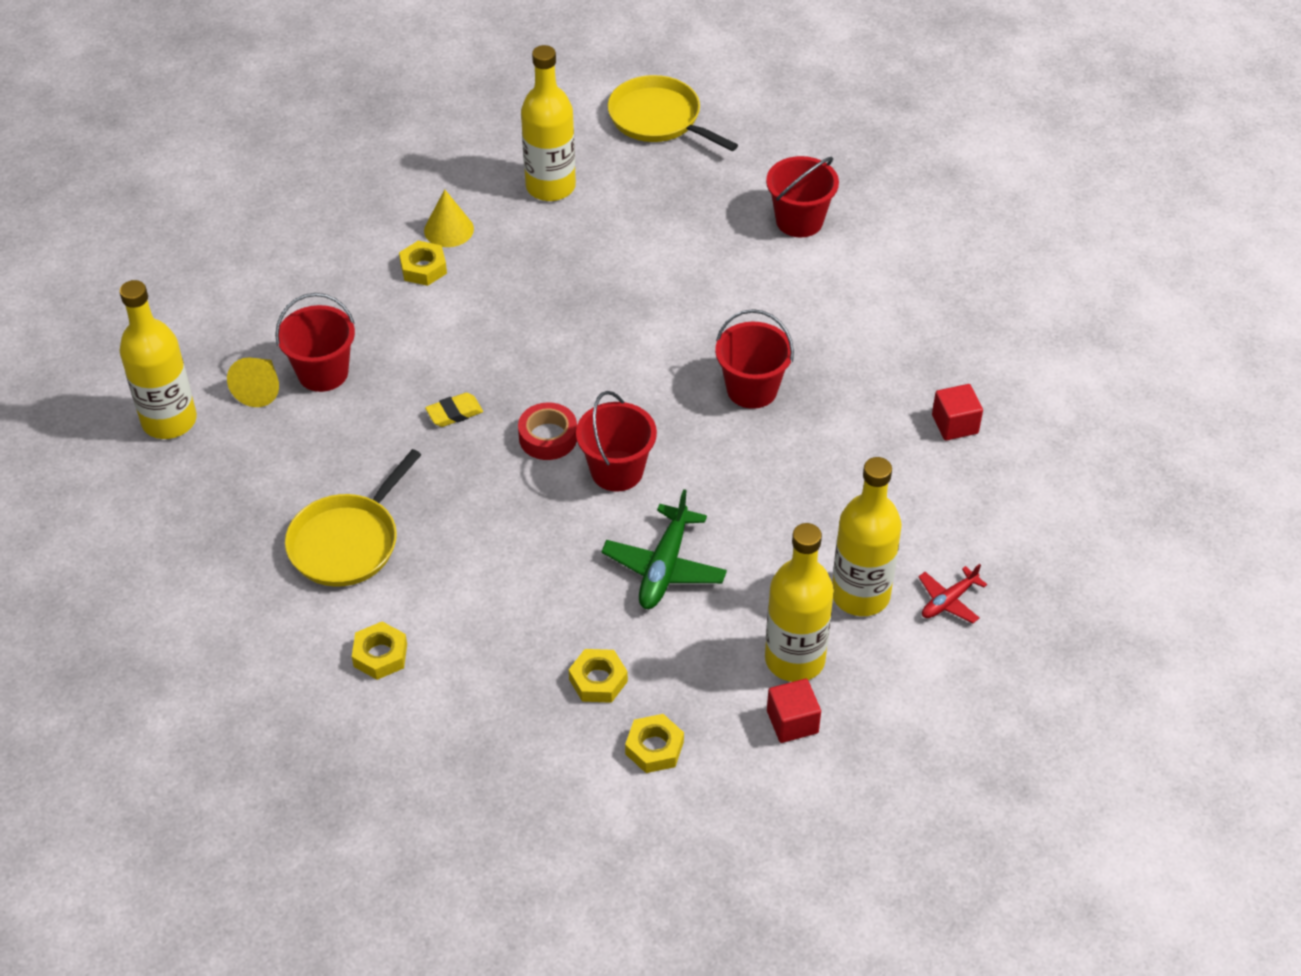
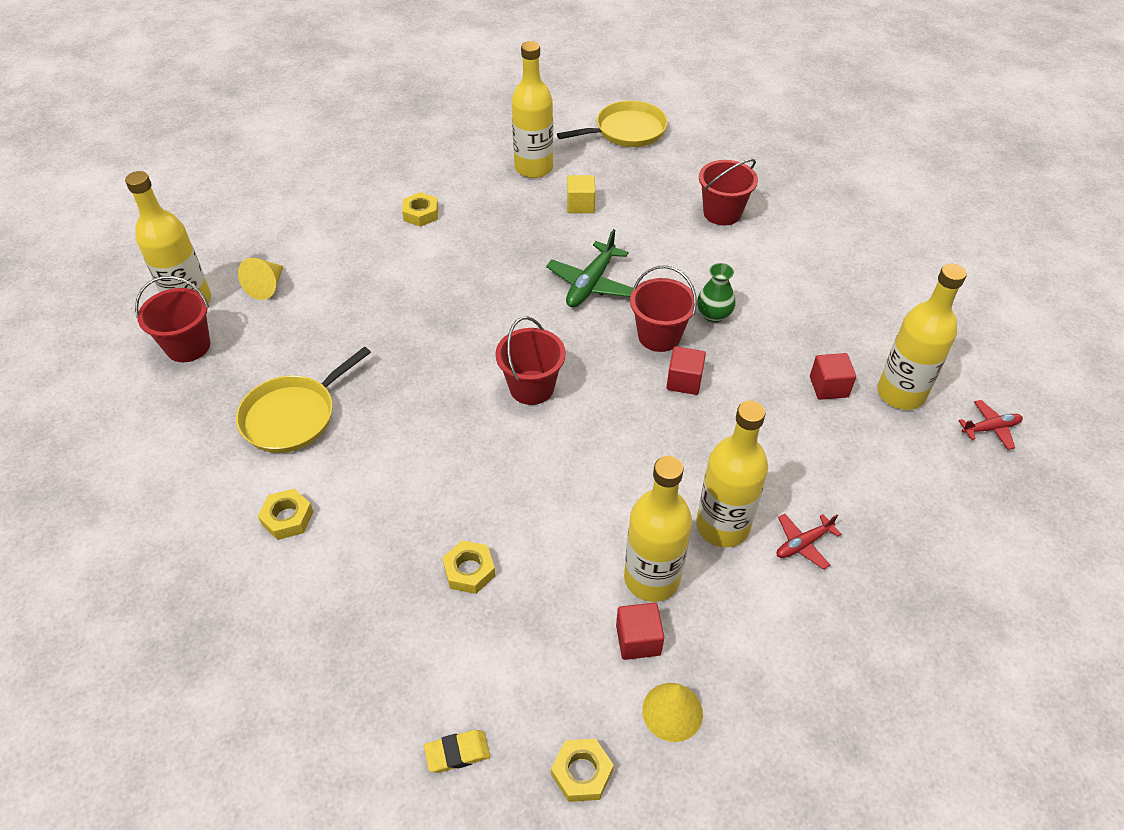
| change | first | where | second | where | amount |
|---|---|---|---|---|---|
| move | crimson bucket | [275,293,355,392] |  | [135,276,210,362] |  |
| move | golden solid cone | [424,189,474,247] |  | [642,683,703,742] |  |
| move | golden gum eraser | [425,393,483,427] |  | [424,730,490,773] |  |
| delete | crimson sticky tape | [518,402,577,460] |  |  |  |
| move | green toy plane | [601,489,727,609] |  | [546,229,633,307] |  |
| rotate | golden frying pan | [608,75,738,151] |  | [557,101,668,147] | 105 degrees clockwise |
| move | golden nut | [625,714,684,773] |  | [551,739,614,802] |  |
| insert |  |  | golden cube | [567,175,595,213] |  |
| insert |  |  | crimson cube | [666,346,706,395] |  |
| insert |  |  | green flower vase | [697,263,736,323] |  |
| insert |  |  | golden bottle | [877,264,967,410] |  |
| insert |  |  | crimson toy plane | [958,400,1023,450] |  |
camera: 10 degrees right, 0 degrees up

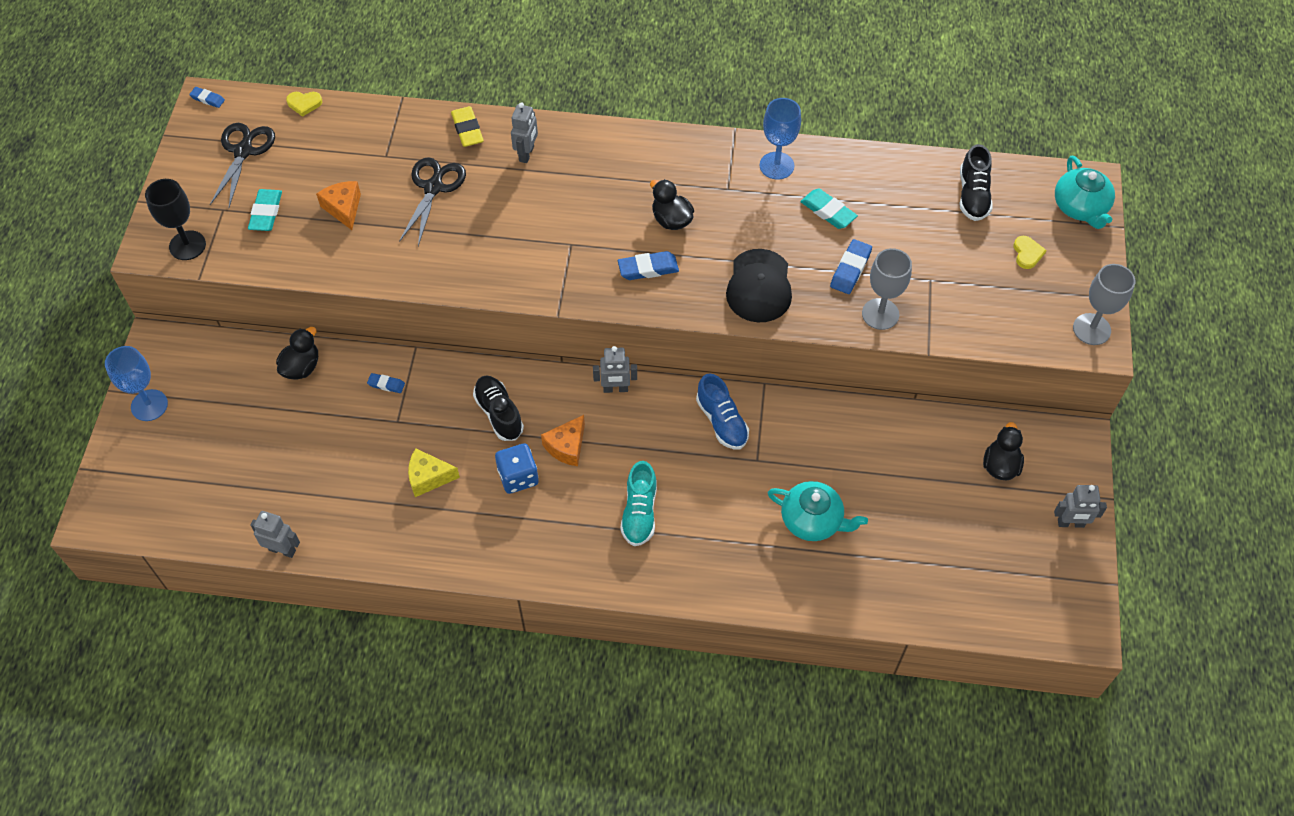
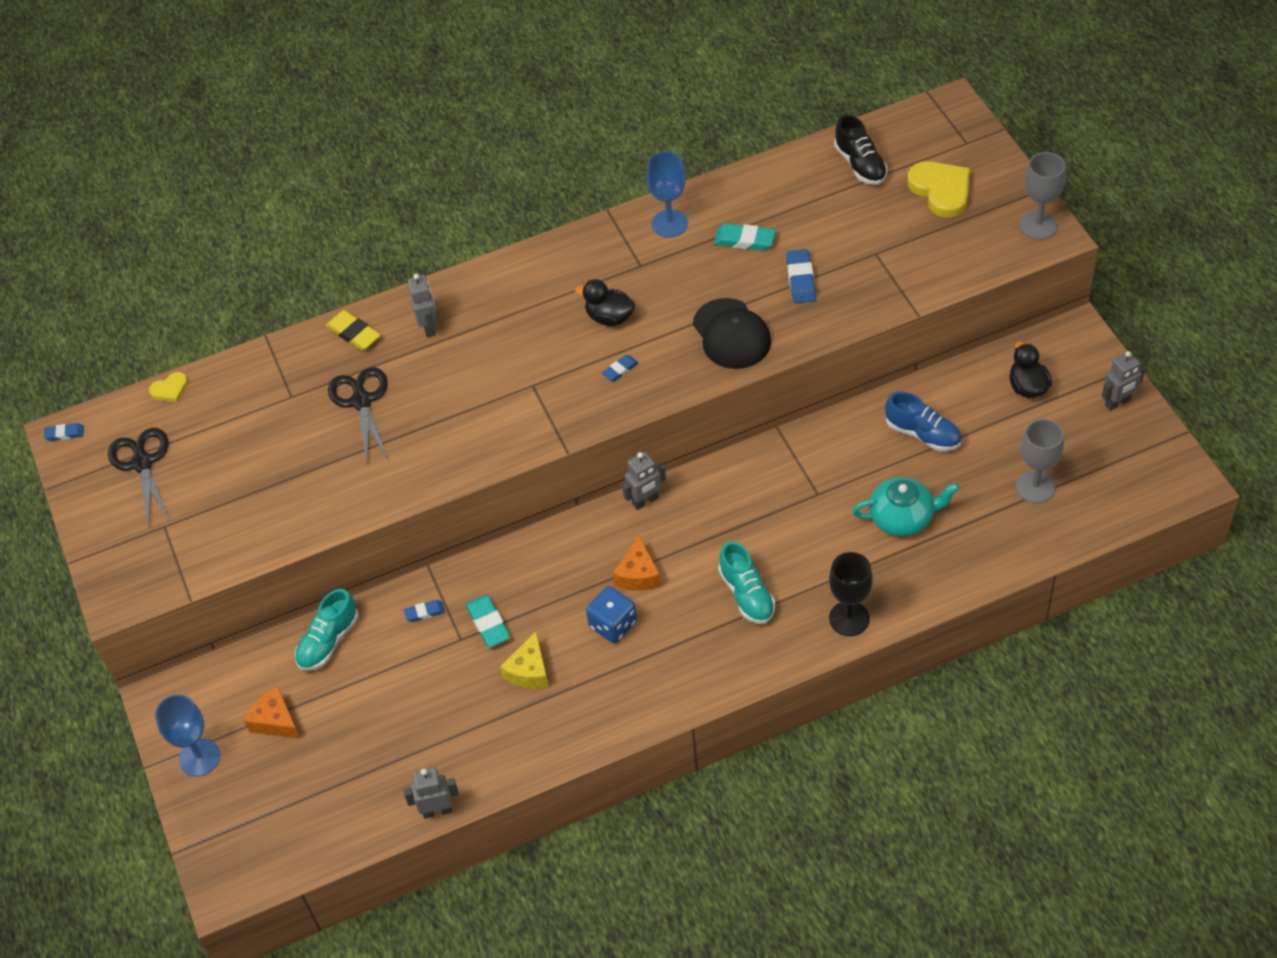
| change | first | where | second | where | amount |
|---|---|---|---|---|---|
| move | black chalice | [145,179,206,260] |  | [829,552,873,636] |  |
| move | aqua gum eraser | [248,189,282,231] |  | [466,595,511,648] |  |
| replace | black toy duck | [276,327,318,380] | aqua sneaker | [295,589,359,671] |  |
| move | orange-coloured piece of cheese | [316,181,361,230] |  | [244,686,300,739] |  |
| rotate | golden piece of cheese | [408,448,460,497] |  | [500,632,549,689] | 45 degrees counterclockwise |
| delete | black sneaker | [473,375,524,441] |  |  |  |
| resize | cobalt gum eraser | [618,251,679,280] |  | [602,355,638,382] | x0.61 |
| move | cobalt sneaker | [696,374,749,450] |  | [885,392,962,451] |  |
| move | ash-grey chalice | [862,248,912,330] |  | [1016,419,1064,504] |  |
| resize | golden heart | [1013,236,1047,269] |  | [907,161,970,218] | x1.93 |
| delete | aqua tea pot | [1055,156,1115,229] |  |  |  |
camera: 25 degrees left, 5 degrees down

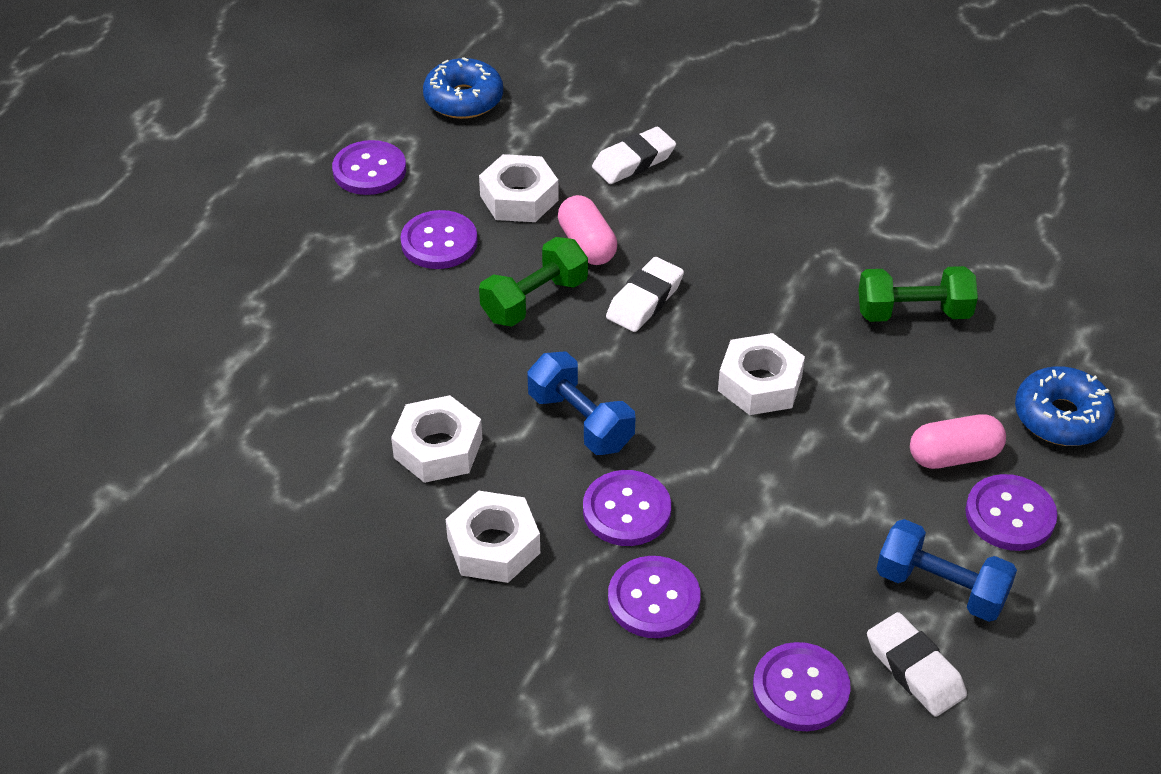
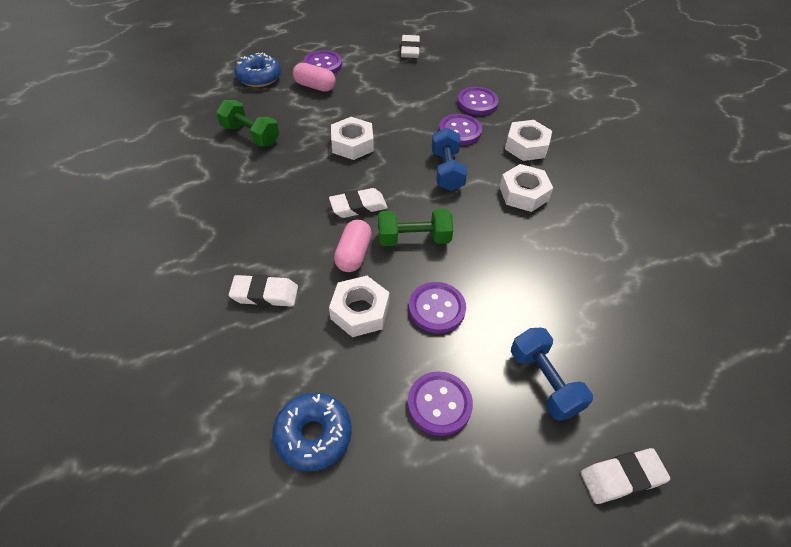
| change | first | where | second | where | amount |
|---|---|---|---|---|---|
| delete | purple sewing button | [753,642,851,731] |  |  |  |
| move | cobalt hand weight | [877,519,1017,622] |  | [511,328,593,421] |  |
| insert |  |  | white gum eraser | [581,448,670,504] |  |
camera: 145 degrees left, 5 degrees up

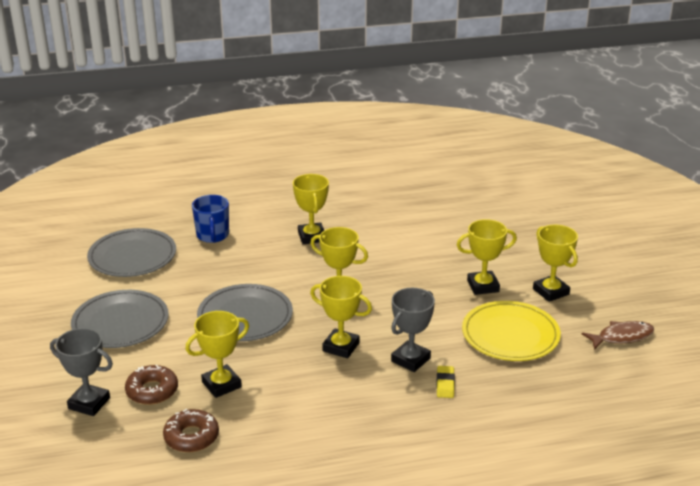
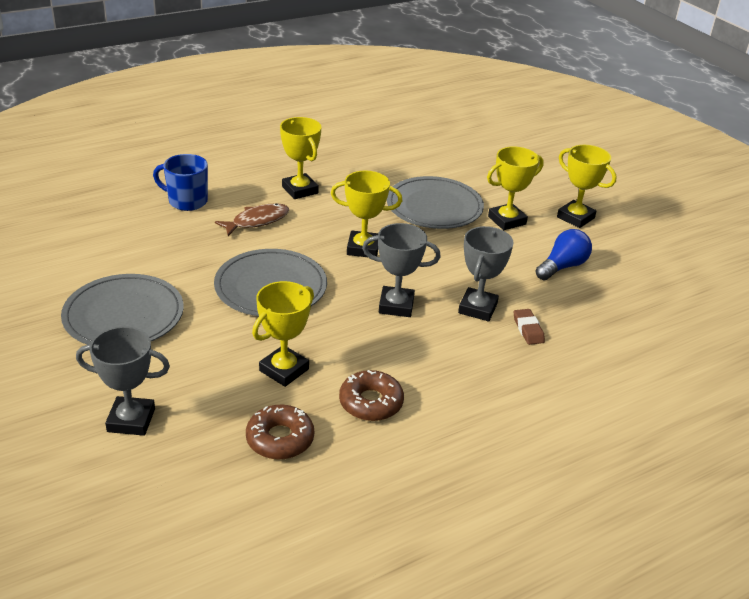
| change | first | where | second | where | amount |
|---|---|---|---|---|---|
| move | ash-grey dinner plate | [87,228,176,277] |  | [387,176,484,229] |  |
| move | russet doughnut | [125,365,178,405] |  | [339,370,404,421] |  |
| rotate | cobalt mug | [192,195,229,243] |  | [153,154,208,211] | 135 degrees clockwise |
| recolor | golden trophy | [310,276,372,358] | ash-grey trophy | [362,223,441,317] |  |
| recolor | golden gum eraser | [436,366,455,398] | russet gum eraser | [514,309,545,345] |  |
| replace | golden dinner plate | [462,301,561,361] | cobalt lightbulb | [536,229,592,280] |  |
| move | russet fish | [582,321,654,350] |  | [215,203,289,236] |  |
camera: 20 degrees left, 5 degrees up

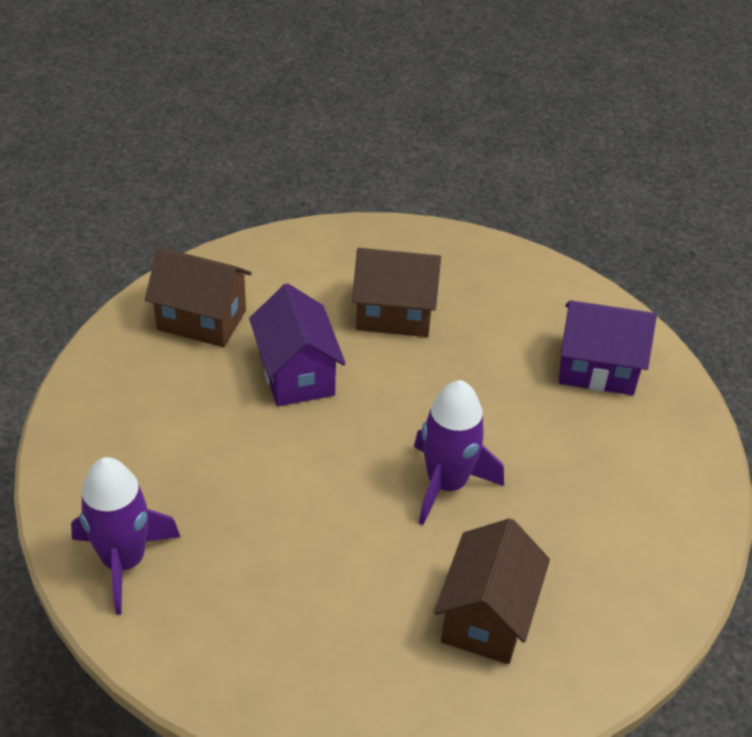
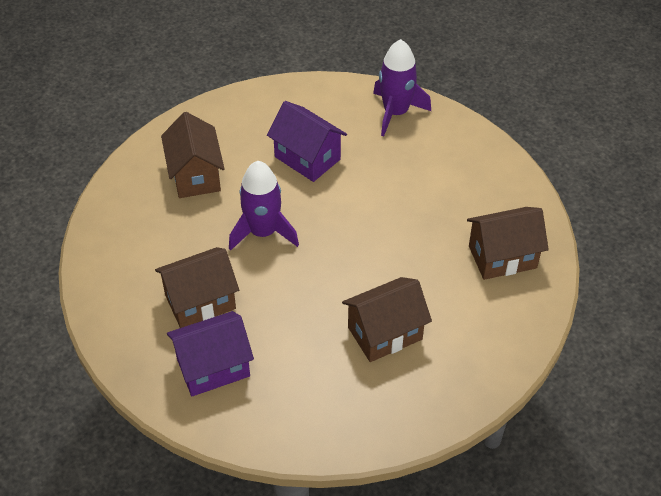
| change | first | where | second | where | amount |
|---|---|---|---|---|---|
| move | purple toy house | [249,283,346,406] |  | [267,101,347,182] |  |
| insert |  |  | russet toy house | [155,247,239,328] |  |
camera: 150 degrees right, 5 degrees up

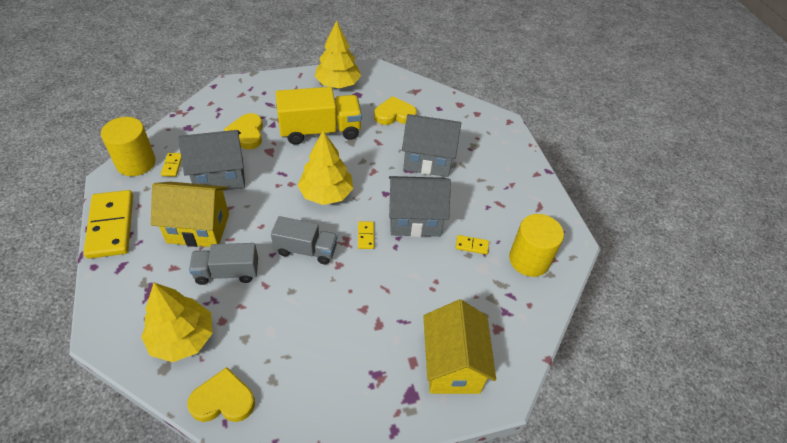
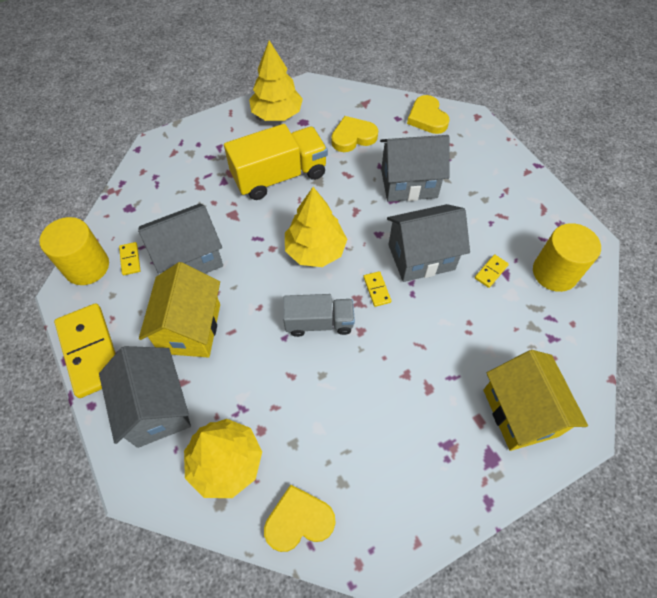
| change | first | where | second | where | amount |
|---|---|---|---|---|---|
| rotate | golden toy house | [151,182,229,247] |  | [139,262,220,358] | 75 degrees counterclockwise |
| delete | ash-grey lorry | [189,243,258,285] |  |  |  |
| move | golden heart | [224,113,263,150] |  | [407,95,450,134] |  |
| rotate | golden domino tile | [455,235,489,255] |  | [475,254,509,288] | 45 degrees counterclockwise |
| insert |  |  | ash-grey toy house | [99,346,191,448] |  |
camera: 10 degrees left, 10 degrees up

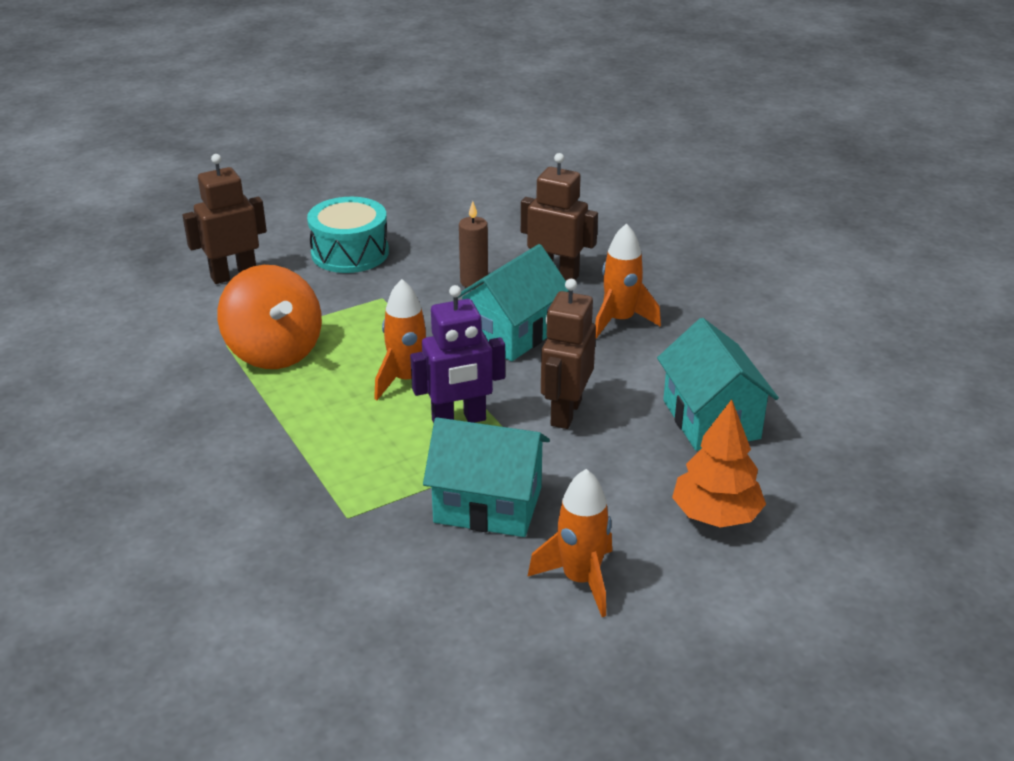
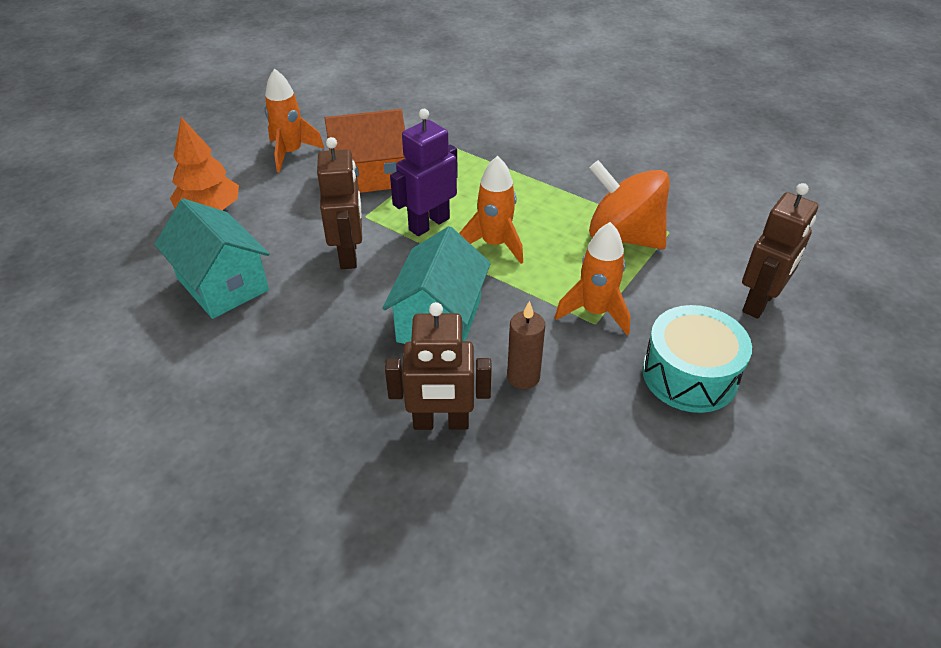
| change | first | where | second | where | amount |
|---|---|---|---|---|---|
| recolor | aqua toy house | [423,417,550,537] | orange-coloured toy house | [325,109,406,193] |  |
| move | orange-coloured toy rocket | [595,223,661,338] |  | [555,222,631,335] |  |
camera: 155 degrees right, 10 degrees up

